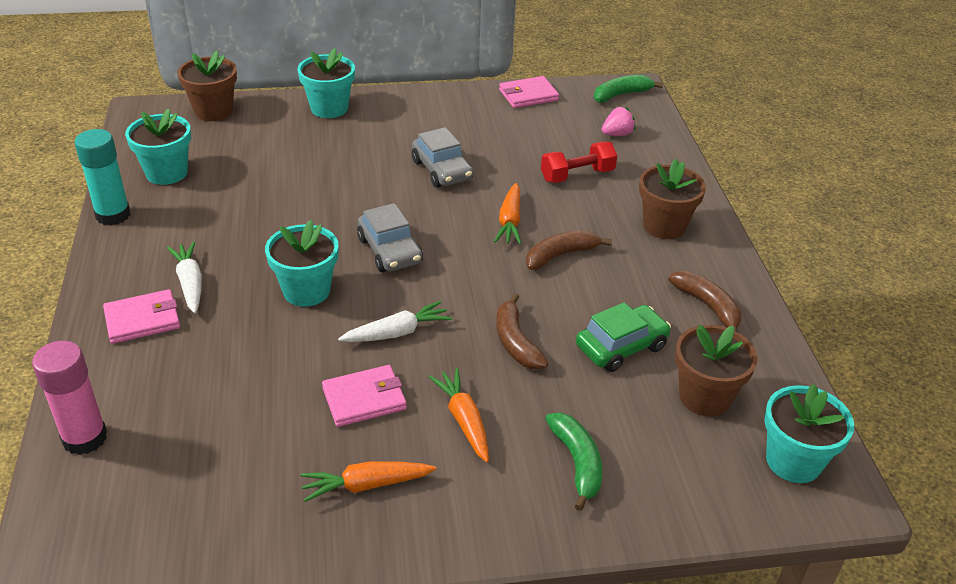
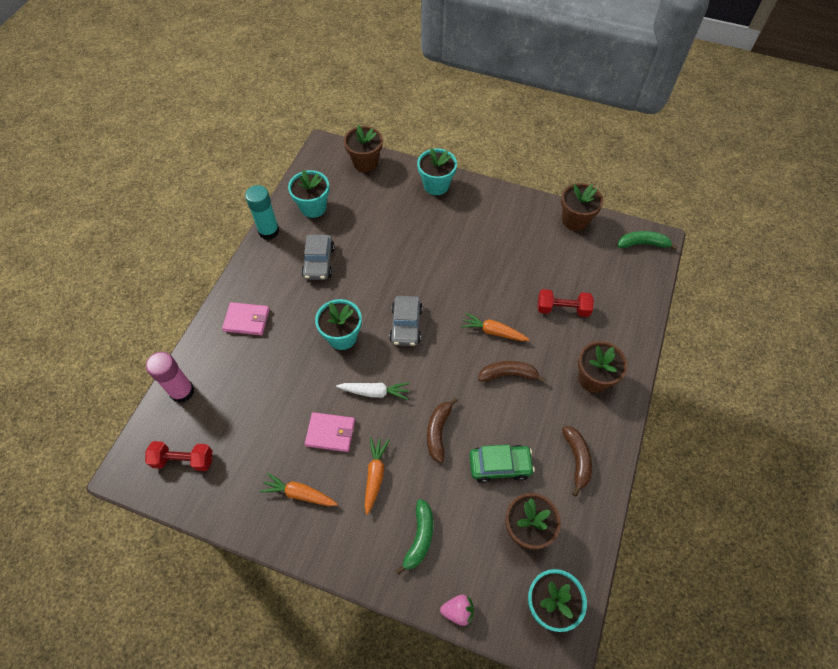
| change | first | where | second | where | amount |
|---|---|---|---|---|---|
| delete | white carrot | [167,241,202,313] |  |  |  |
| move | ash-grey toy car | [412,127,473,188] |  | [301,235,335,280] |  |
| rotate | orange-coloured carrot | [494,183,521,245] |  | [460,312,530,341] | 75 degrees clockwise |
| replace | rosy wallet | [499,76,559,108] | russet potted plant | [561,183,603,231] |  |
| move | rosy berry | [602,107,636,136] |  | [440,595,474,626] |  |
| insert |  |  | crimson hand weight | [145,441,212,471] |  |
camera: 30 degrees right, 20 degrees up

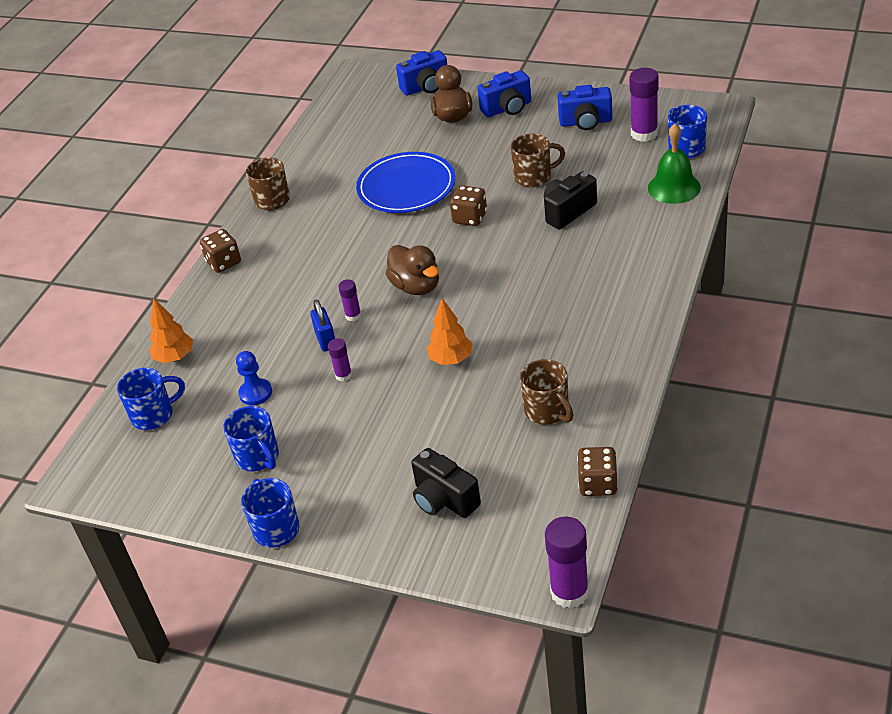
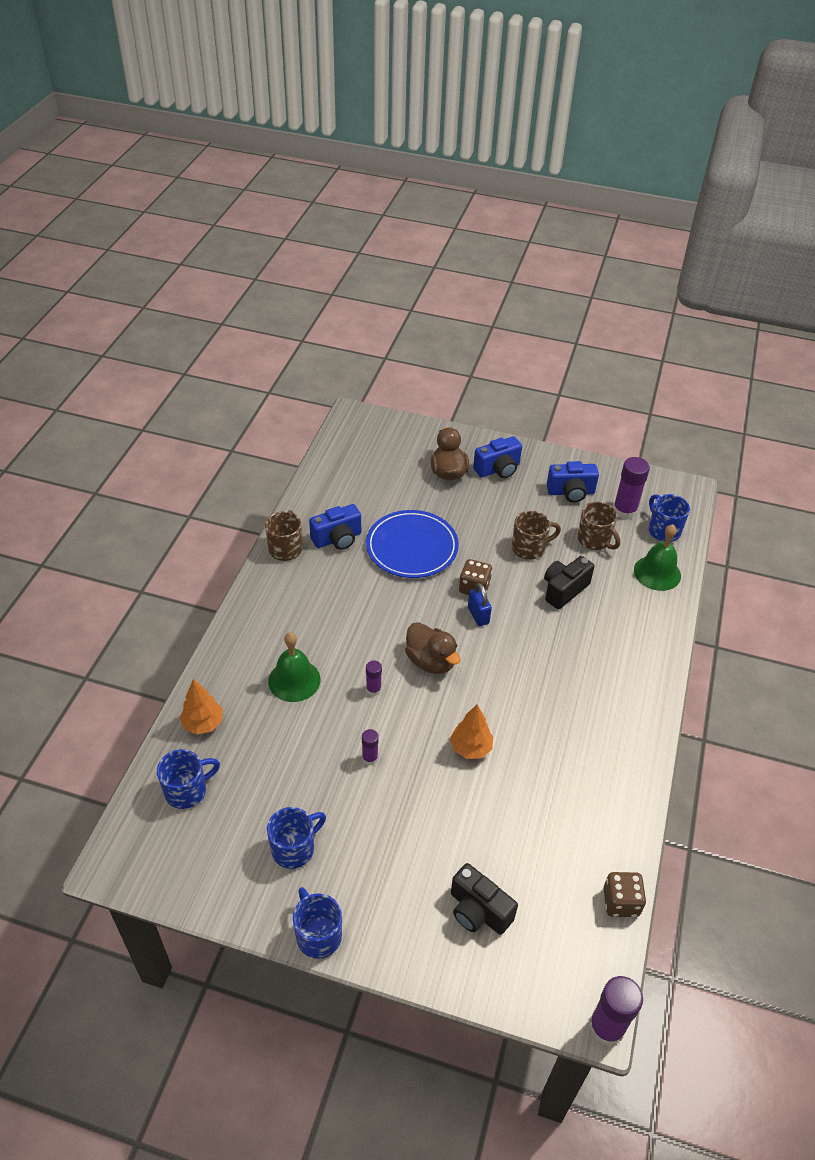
| change | first | where | second | where | amount |
|---|---|---|---|---|---|
| delete | russet die | [200,229,241,273] |  |  |  |
| rotate | cobalt mug | [223,406,279,471] |  | [267,807,326,869] | 90 degrees counterclockwise |
| delete | cobalt game pawn | [236,351,272,405] |  |  |  |
| move | cobalt small lock | [310,300,335,352] |  | [468,583,492,626] |  |
| move | cobalt photo camera | [396,50,447,96] |  | [309,504,361,550] |  |
| move | russet mug | [520,359,574,425] |  | [577,502,620,550] |  |
| insert |  |  | green school bell | [268,632,321,702] |  |
camera: 10 degrees left, 5 degrees up

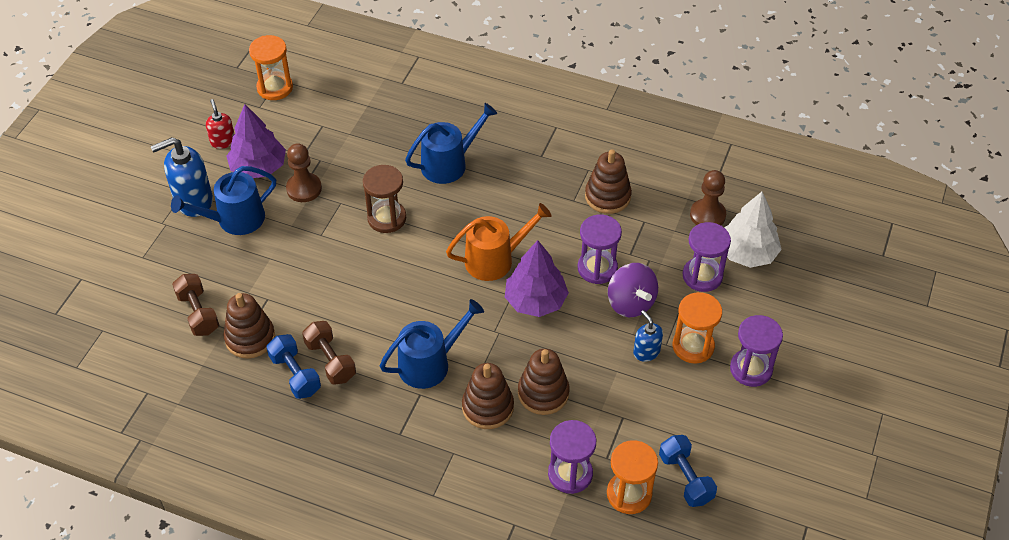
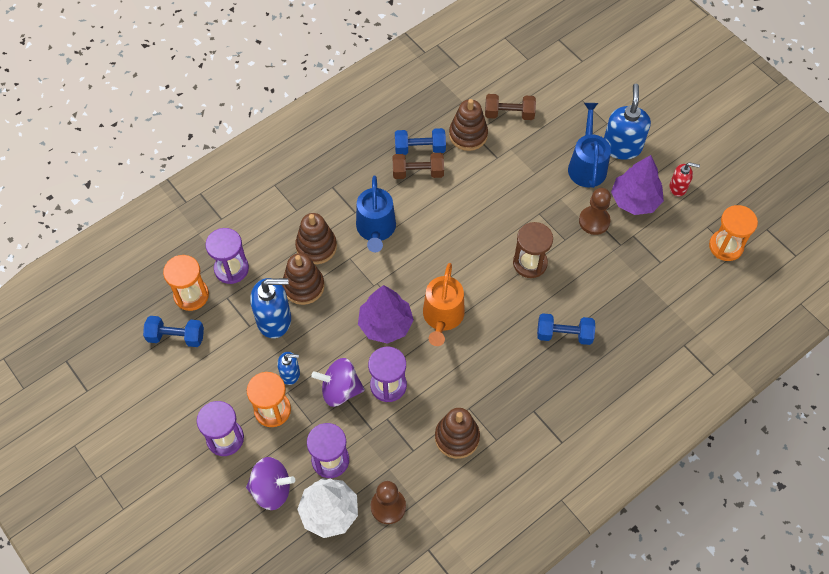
| change | first | where | second | where | amount |
|---|---|---|---|---|---|
| replace | cobalt watering can | [405,103,497,184] | cobalt hand weight | [537,313,595,345] |  |
| insert |  |  | purple toy top | [246,457,295,510] |  |
| insert |  |  | cobalt pump bottle | [250,278,291,338] |  |
camera: 120 degrees right, 10 degrees up

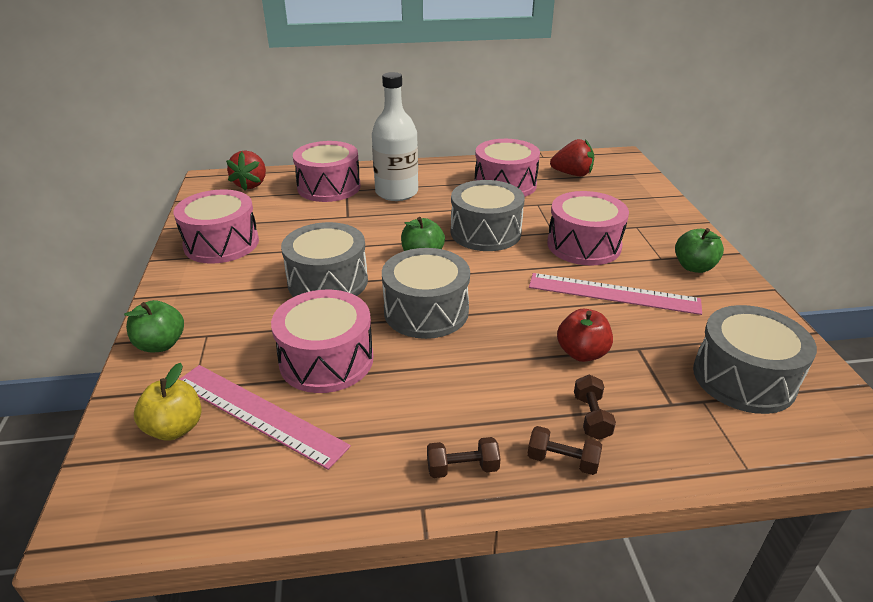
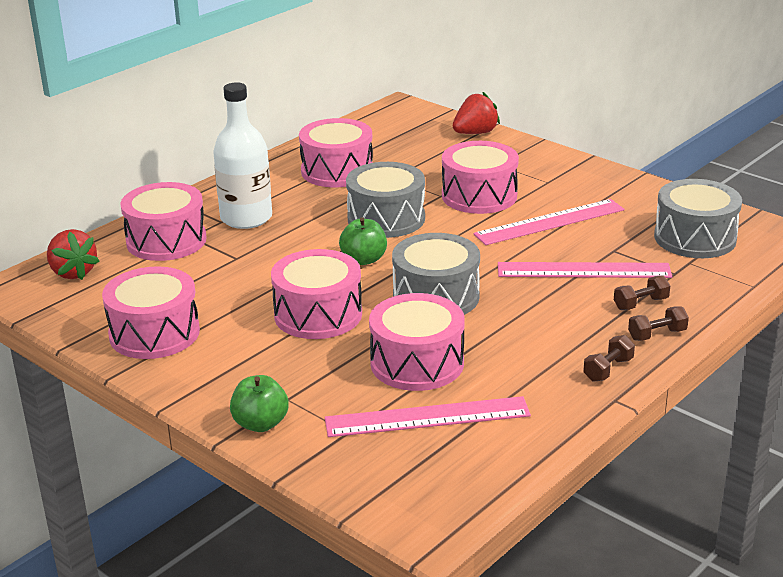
| change | first | where | second | where | amount |
|---|---|---|---|---|---|
| delete | golden apple fruit | [134,363,202,441] |  |  |  |
| recolor | ash-grey drum | [281,222,368,297] | rosy drum | [271,249,362,339] |  |
| move | crimson berry | [550,139,594,176] |  | [453,92,500,134] |  |
| replace | crimson apple fruit | [557,309,613,362] | rosy straightedge | [498,262,672,278] |  |
| rotate | russet hand weight | [574,375,616,440] |  | [614,275,670,310] | 75 degrees counterclockwise |
| delete | green apple fruit | [675,228,724,273] |  |  |  |
camera: 40 degrees left, 5 degrees down

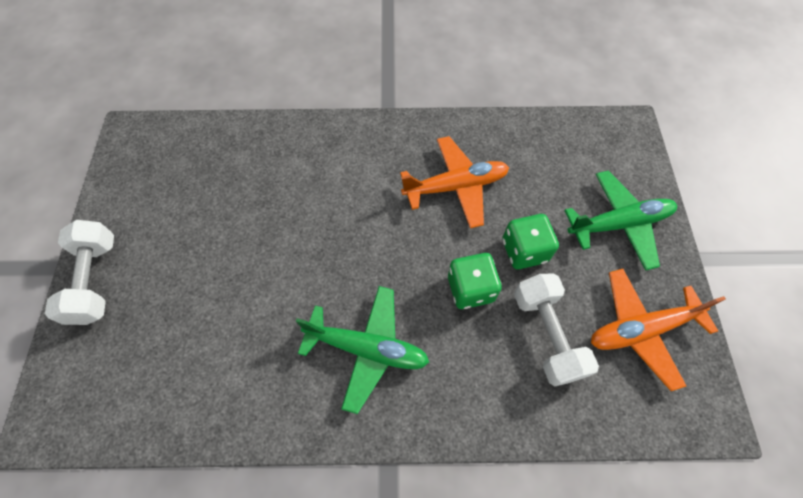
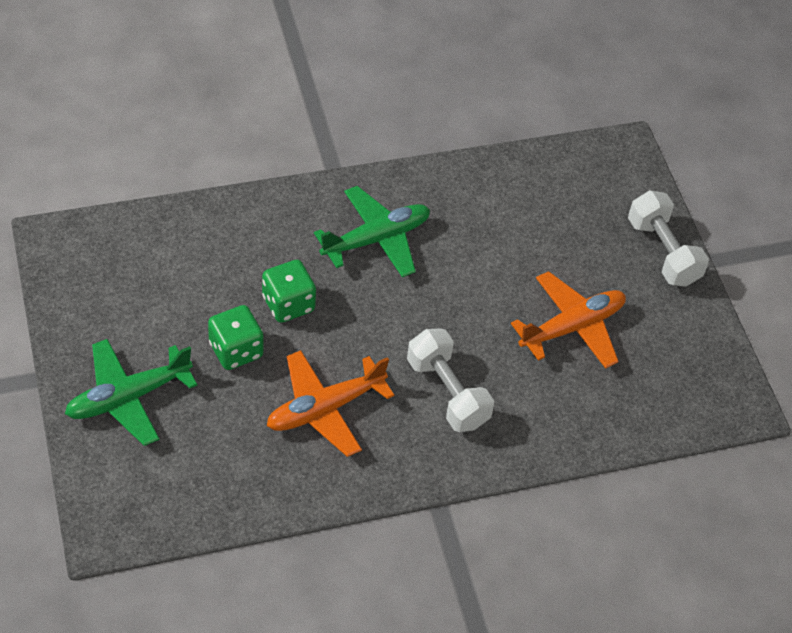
| change | first | where | second | where | amount |
|---|---|---|---|---|---|
| rotate | green toy plane | [296,286,429,414] |  | [314,186,430,278] | 150 degrees clockwise |
| move | white hand weight | [514,273,599,386] |  | [407,328,494,432] |  |
| move | orange-coloured toy plane | [591,269,726,391] |  | [511,271,626,369] |  |
camera: 160 degrees right, 10 degrees down

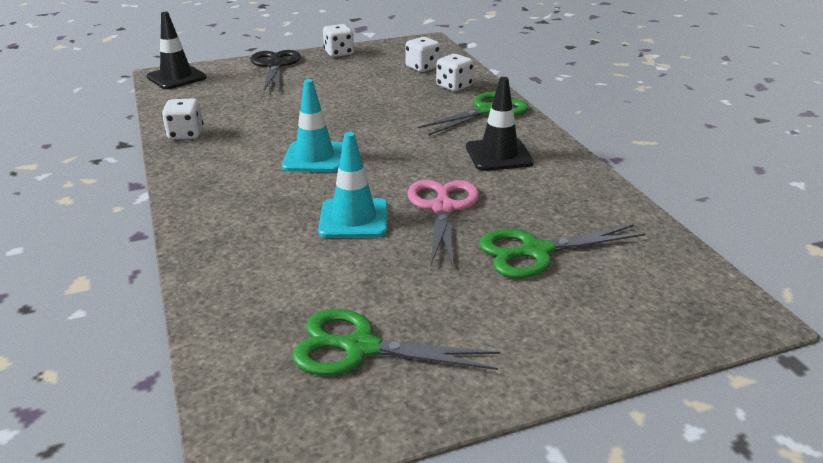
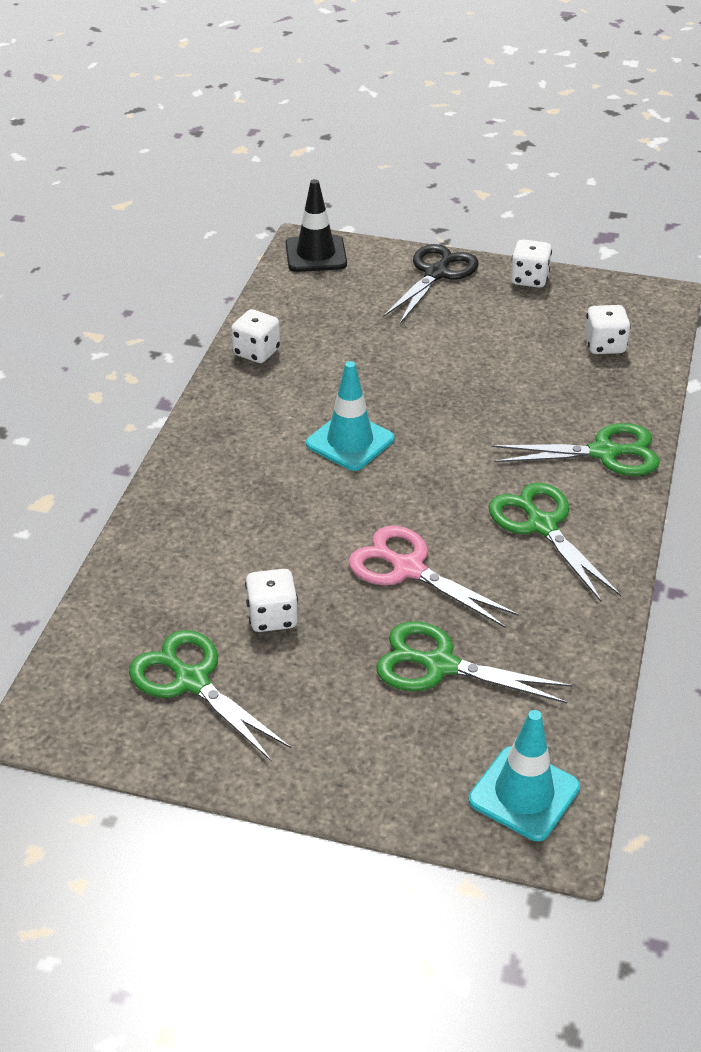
| change | first | where | second | where | amount |
|---|---|---|---|---|---|
| move | aqua road cone | [318,132,388,238] |  | [469,710,580,841] |  |
| rotate | rosy pair of scissors | [407,180,479,267] |  | [348,526,519,628] | 90 degrees counterclockwise |
| move | white die | [436,54,474,91] |  | [245,569,298,632] |  |
| replace | black road cone | [466,77,534,171] | green pair of scissors | [489,483,621,602] |  |
camera: 35 degrees right, 10 degrees up

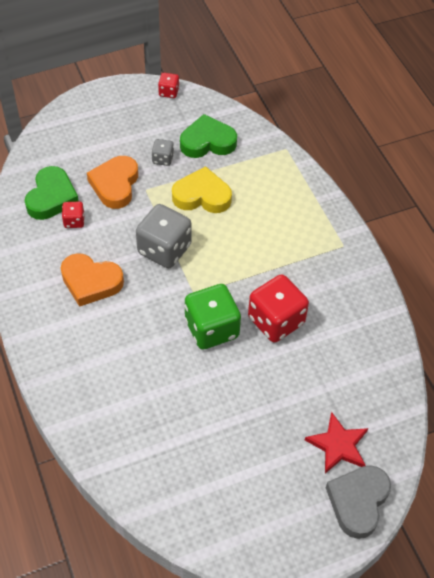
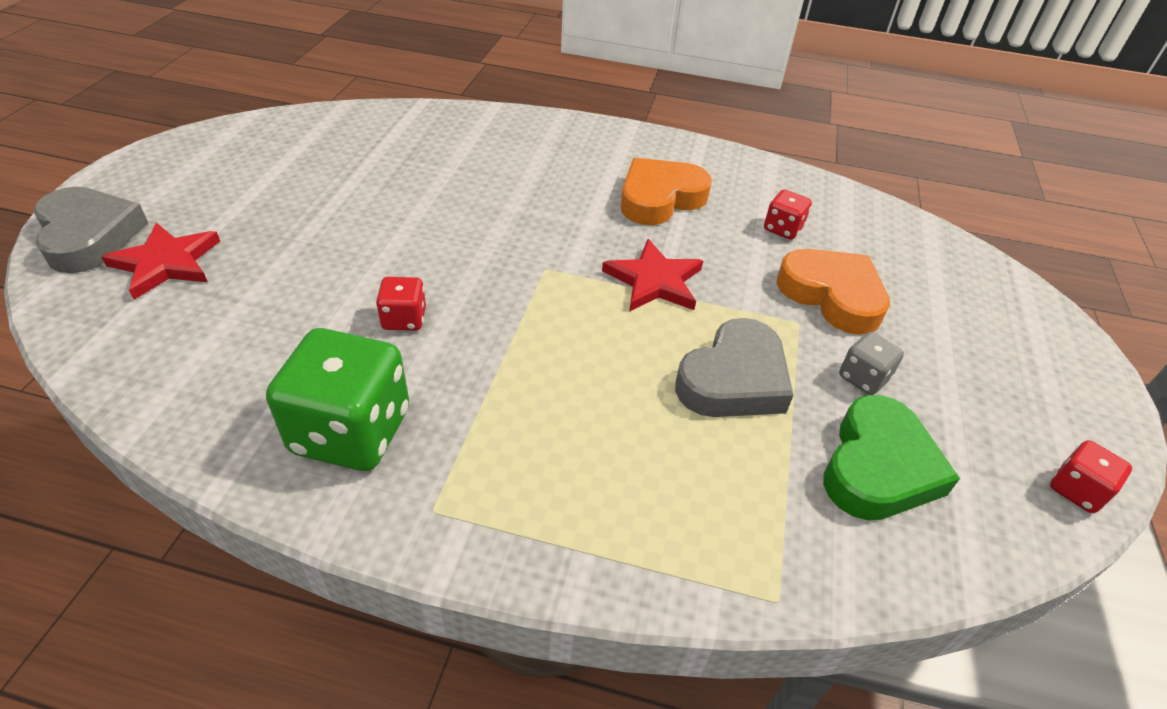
| change | first | where | second | where | amount |
|---|---|---|---|---|---|
| delete | green heart | [25,166,79,220] |  |  |  |
| replace | ash-grey die | [136,204,192,268] | crimson star shape | [602,239,703,312] |  |
| recolor | golden heart | [172,166,232,213] | ash-grey heart | [675,318,794,417] |  |
| move | green die | [185,284,241,350] |  | [266,328,409,471] |  |
| resize | crimson die | [248,274,309,343] |  | [376,277,426,331] | x0.49 |
camera: 125 degrees right, 10 degrees down

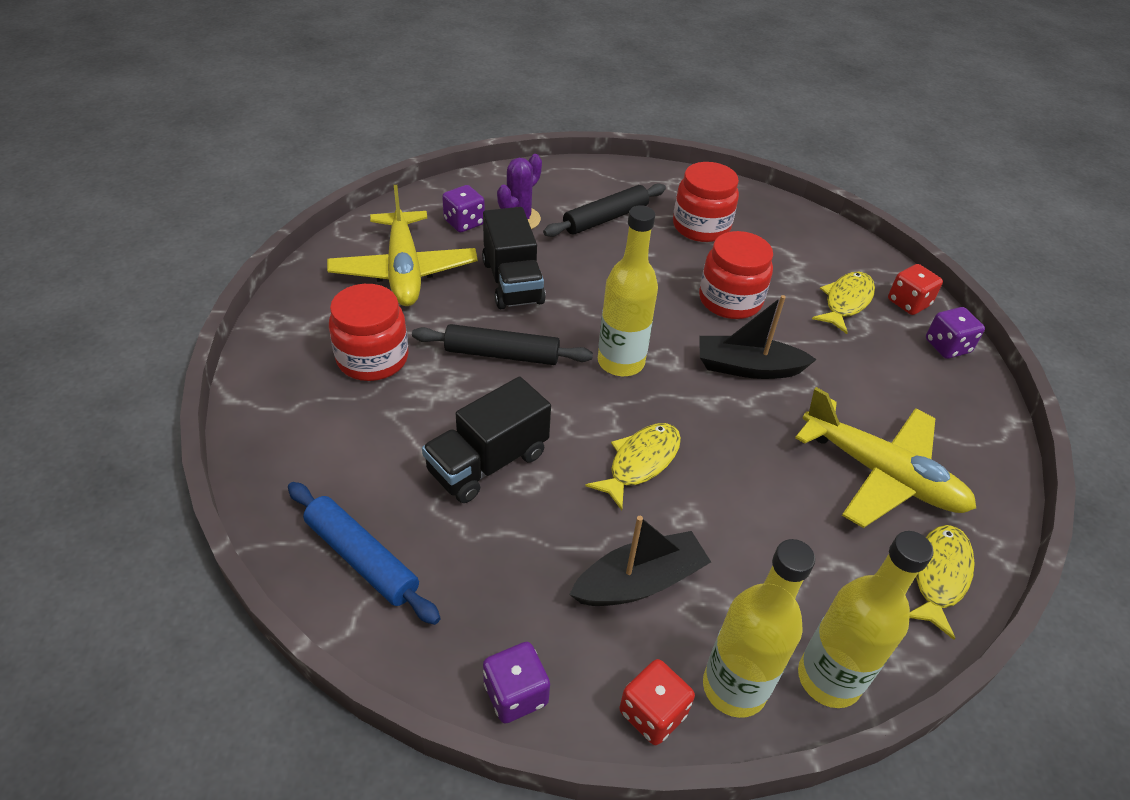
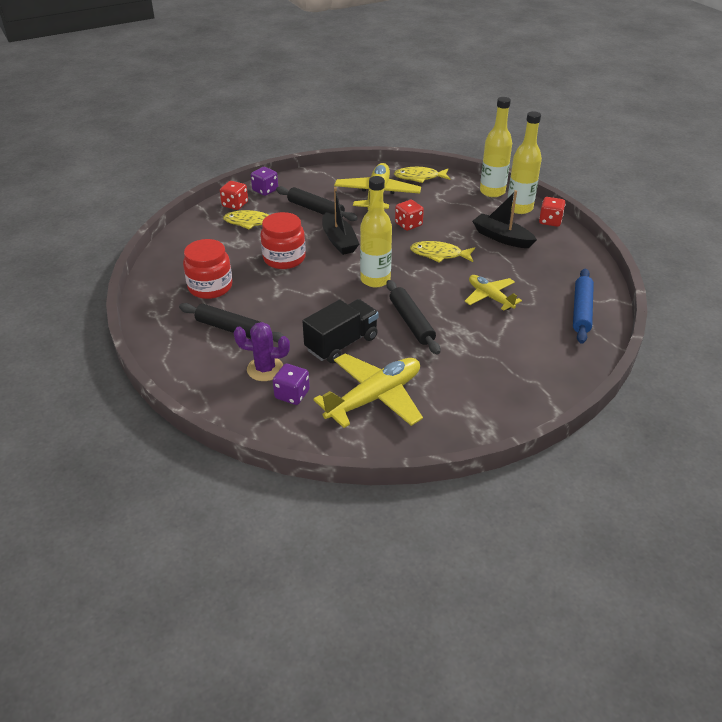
| change | first | where | second | where | amount |
|---|---|---|---|---|---|
| delete | crimson jar | [329,284,408,381] |  |  |  |
| replace | black lorry | [422,377,551,503] | golden toy plane | [464,275,522,311] |  |
| delete | purple die | [483,642,550,724] |  |  |  |
| insert |  |  | black rolling pin | [276,186,358,221] |  |
| insert |  |  | crimson die | [395,200,424,231] |  |
camera: 115 degrees left, 5 degrees down

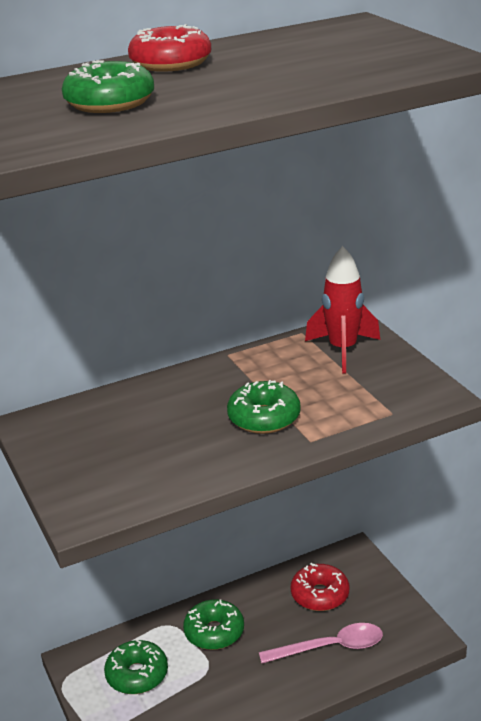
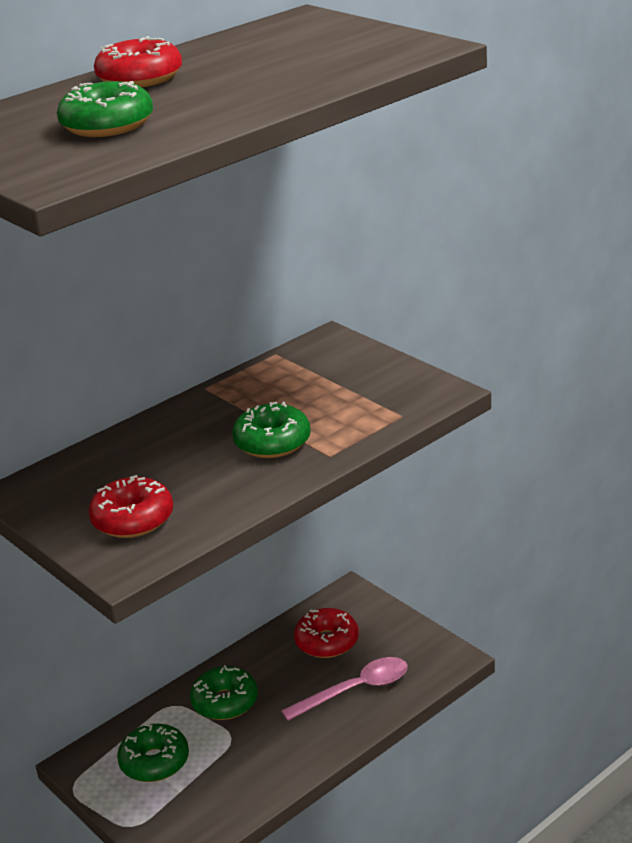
| change | first | where | second | where | amount |
|---|---|---|---|---|---|
| delete | crimson toy rocket | [305,246,380,374] |  |  |  |
| insert |  |  | crimson doughnut | [88,475,173,538] |  |
camera: 15 degrees left, 0 degrees up

